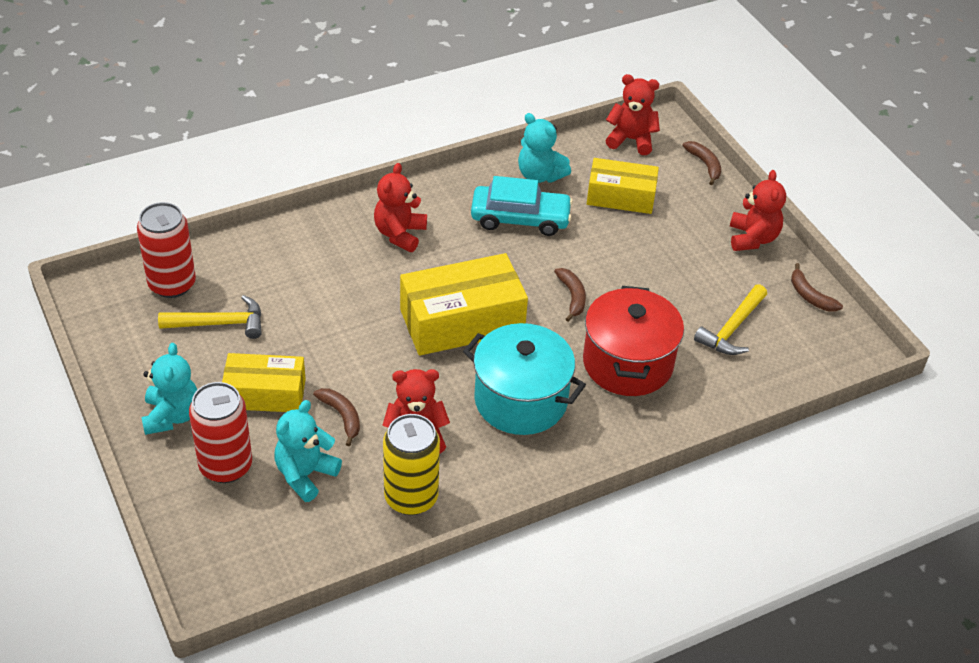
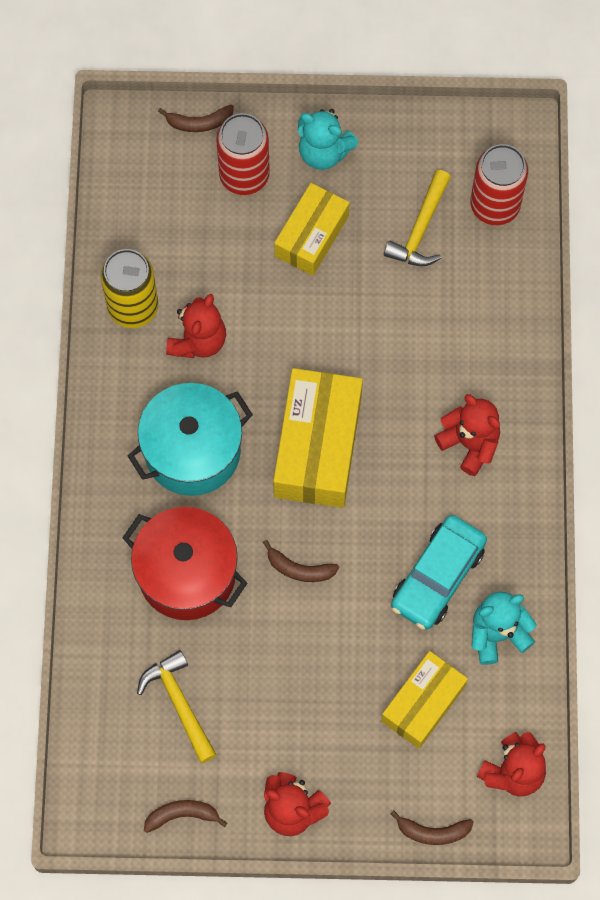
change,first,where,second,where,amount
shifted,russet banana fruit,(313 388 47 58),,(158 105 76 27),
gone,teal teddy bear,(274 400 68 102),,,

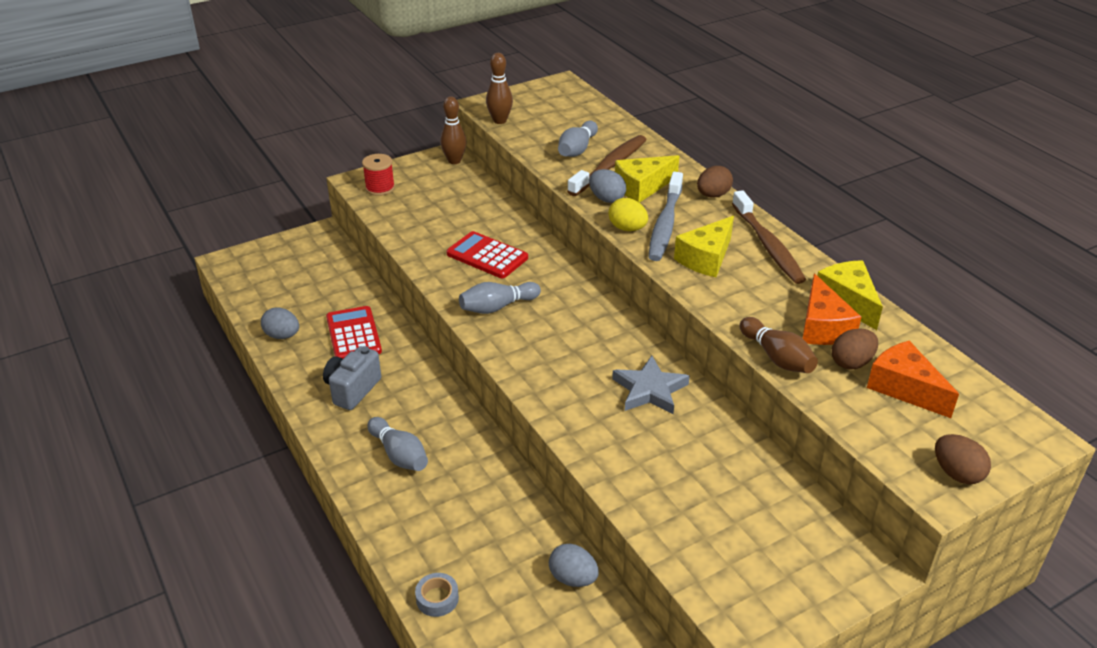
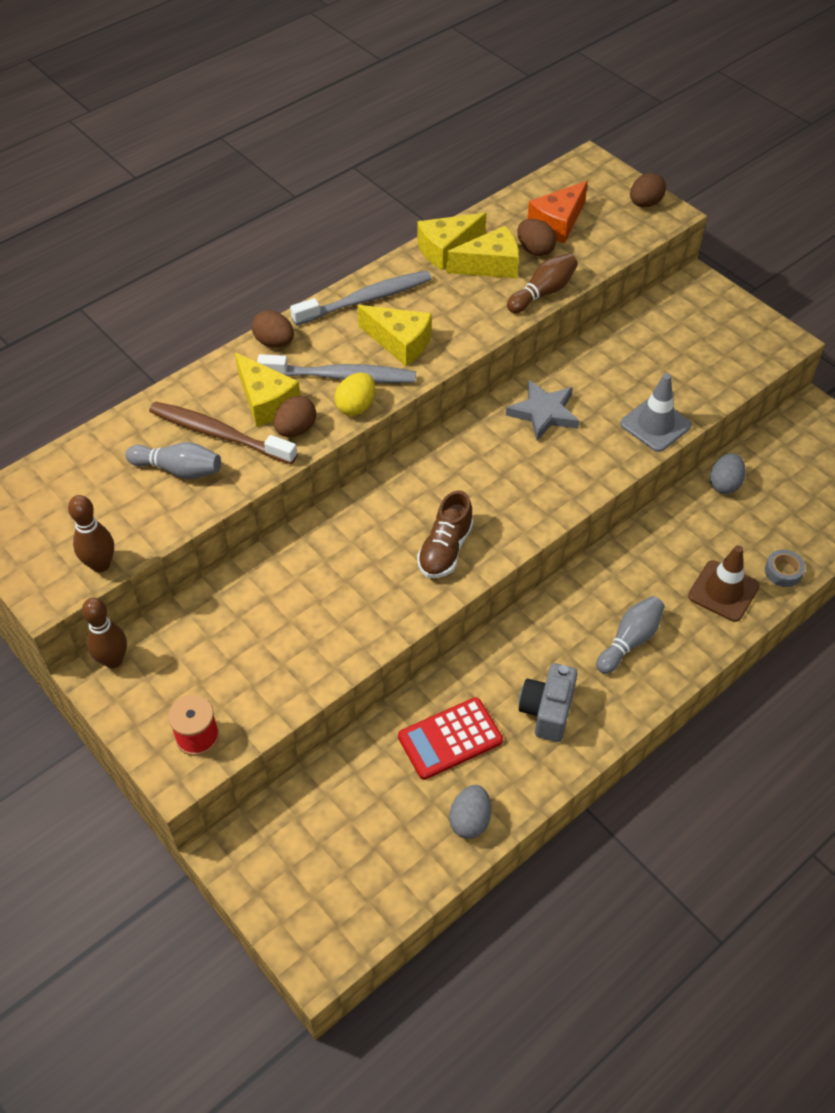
change,first,where,second,where,amount
repainted,gray egg,(589 169 37 34),russet egg,(274 396 42 41),
repainted,russet tooth brush,(732 190 74 94),gray tooth brush,(290 271 142 54),
gone,red pocket calculator,(446 231 82 47),,,
repainted,orange-coloured cheese,(803 273 58 72),golden cheese,(446 226 73 52),
swapped,gray tenpin,(459 282 82 32),russet lace-up shoe,(417 490 57 88),
rotated,gray photo camera,(323 346 58 64),,(519 663 59 79),90 degrees clockwise
new,,,gray safety cone,(620 373 72 79),
new,,,russet safety cone,(688 545 72 77),

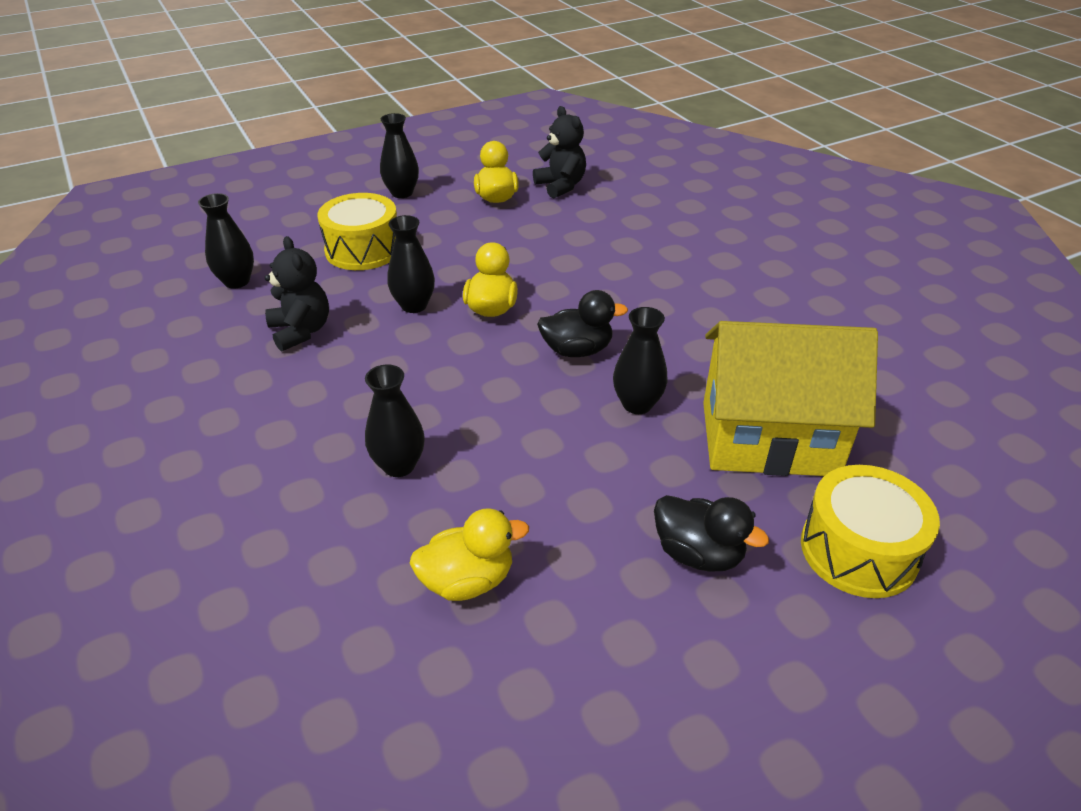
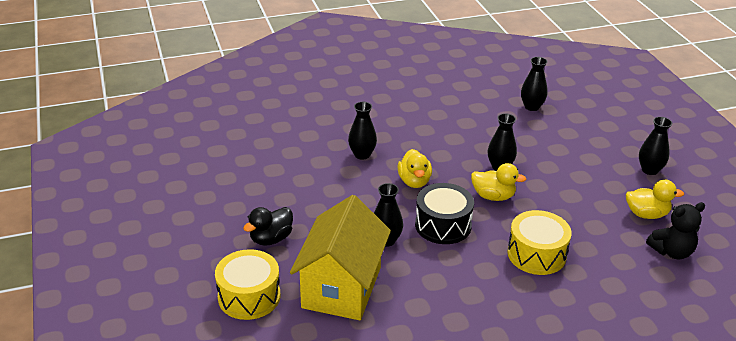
change,first,where,second,where,amount
shifted,golden drum,(317 193 80 77),,(508 210 64 65),
gone,ebony teddy bear,(264 236 65 116),,,
swapped,ebony rubber duck,(537 290 91 67),ebony drum,(415 183 59 61),
shifted,golden rubber duck,(409 508 120 93),,(397 149 35 39),

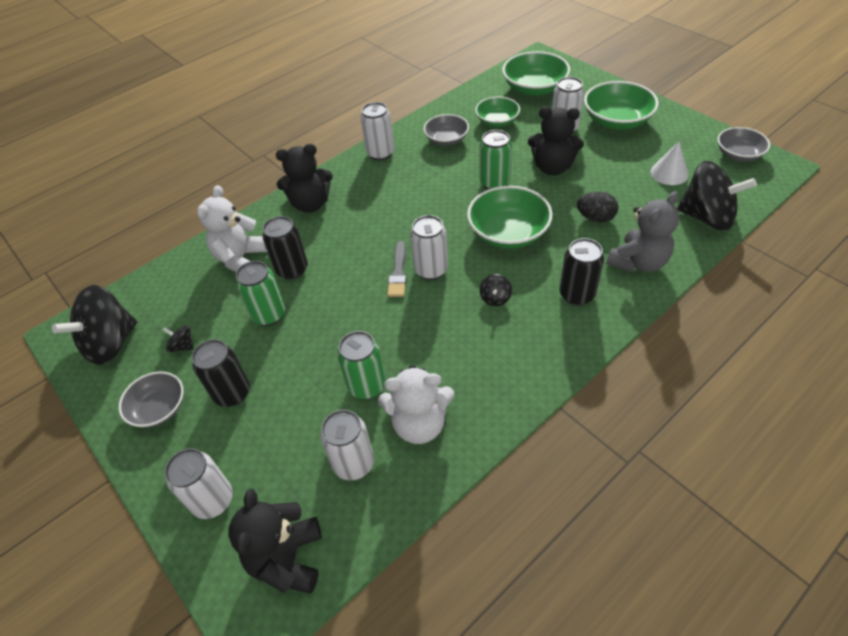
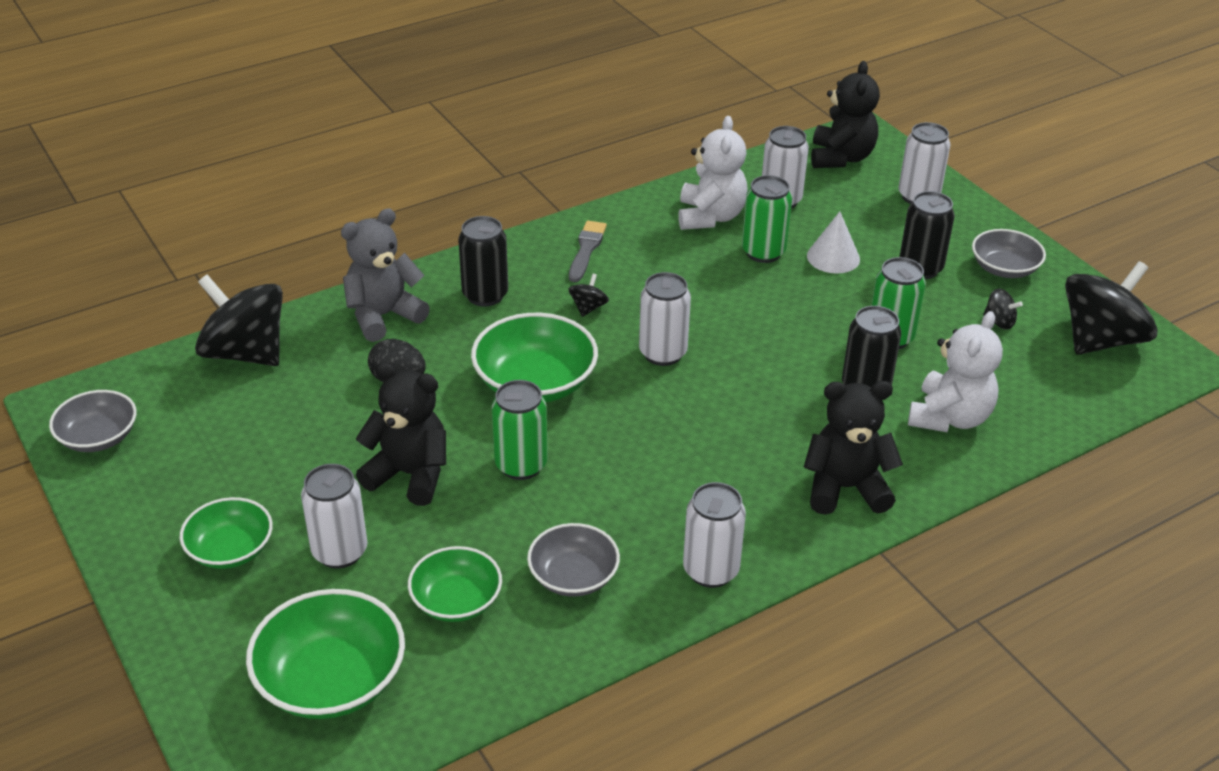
change,first,where,second,where,amount
scaled,green bowl,(584 81 75 49),,(179 497 94 72),x0.64
shifted,white solid cone,(650 141 39 44),,(807 211 53 63),
shifted,gray paint brush,(387 241 19 56),,(569 221 38 61),
rotated,white teddy bear,(378 365 76 79),,(678 116 70 114),90 degrees clockwise

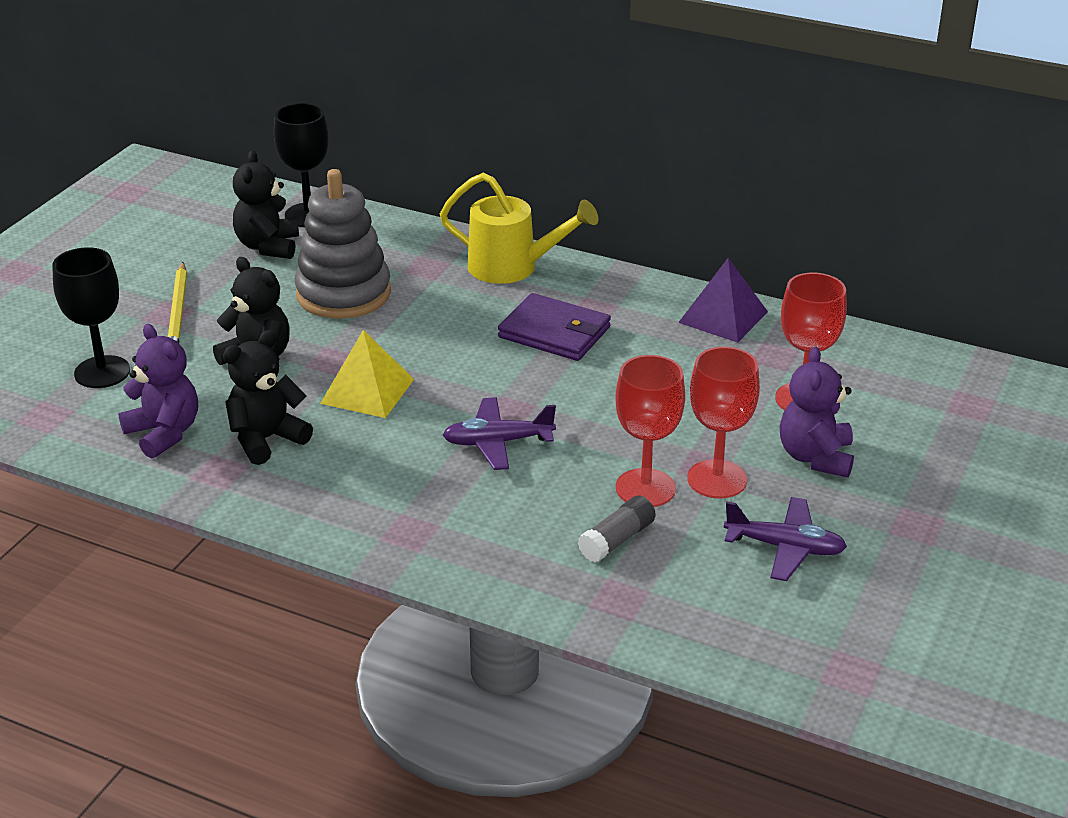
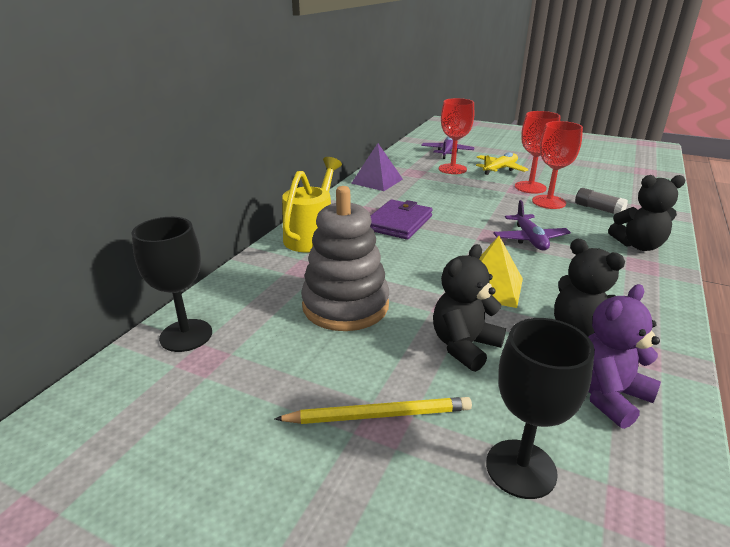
change,first,where,second,where,amount
shifted,ebony teddy bear,(233 150 66 109),,(608 175 78 76),
swapped,violet teddy bear,(780 346 74 132),golden aeroplane,(476 152 53 23),
shifted,violet aeroplane,(724 497 123 84),,(421 137 53 22),

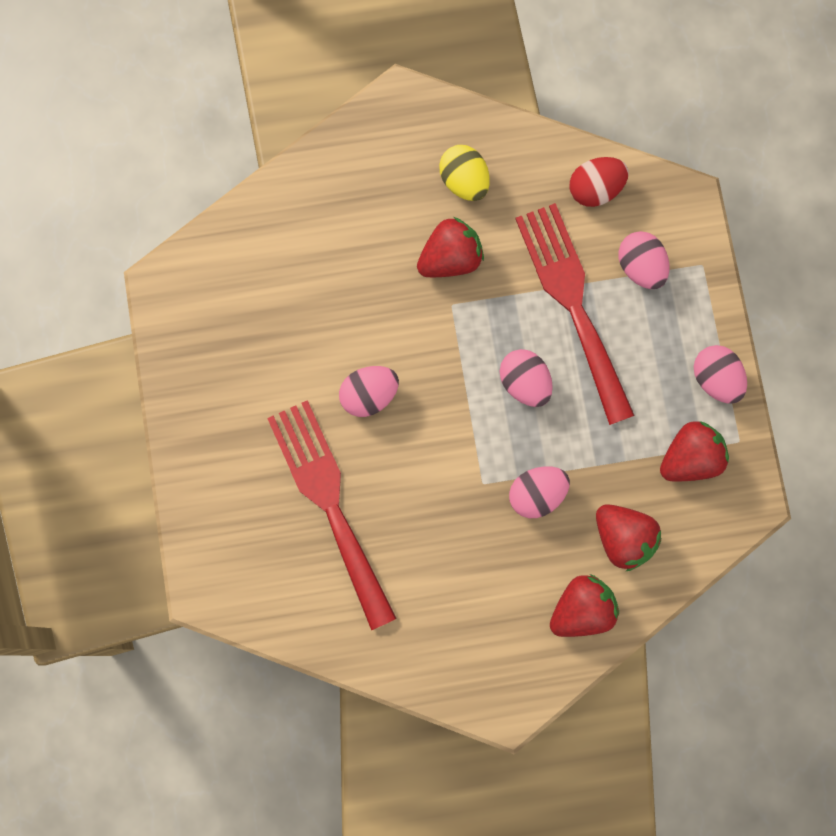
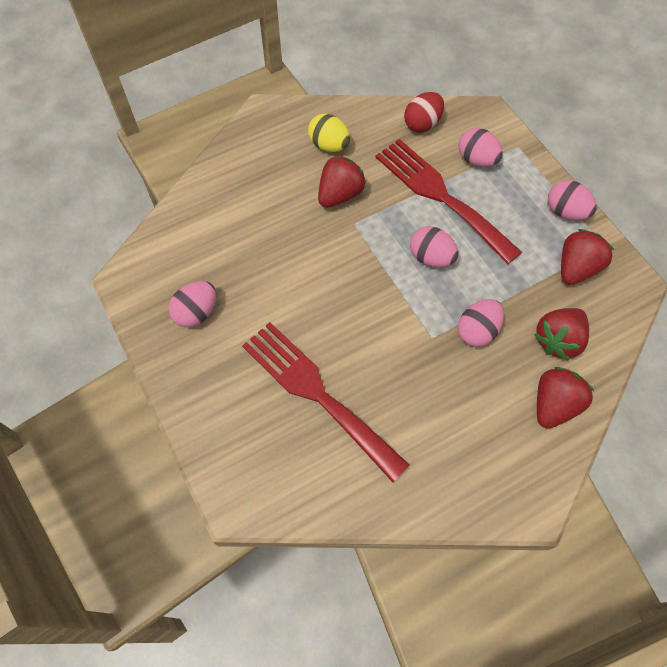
change,first,where,second,where,amount
shifted,pink egg,(339 366 60 51),,(169 281 47 46),
rotated,red berry,(596 504 65 68),,(534 308 55 53),105 degrees clockwise

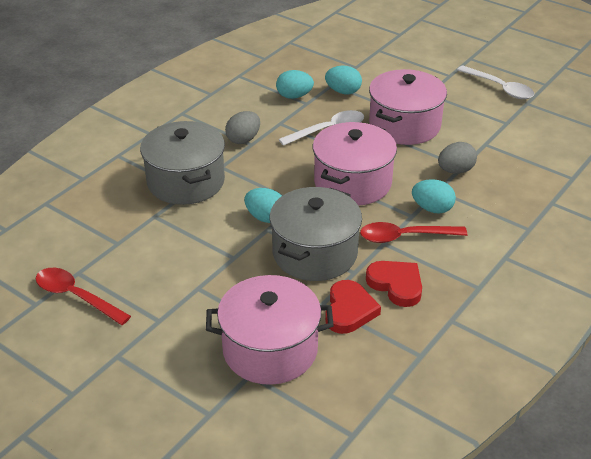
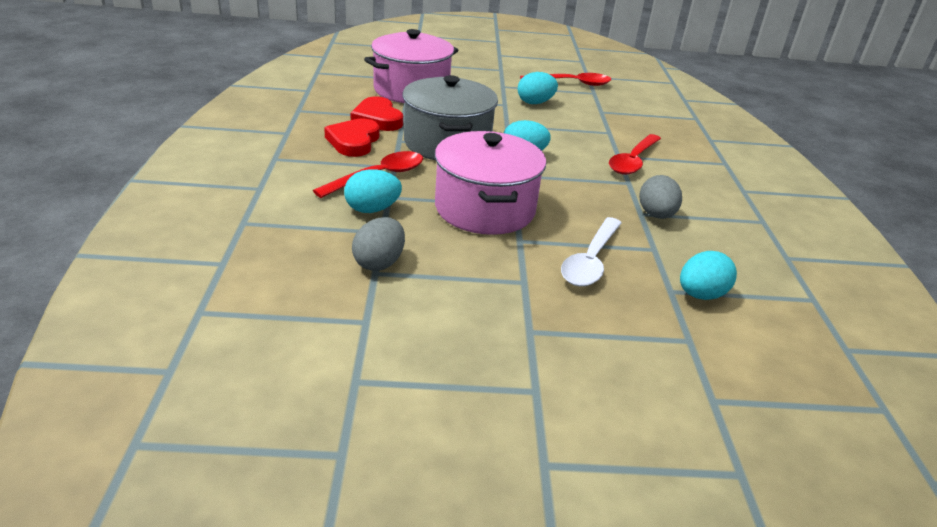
change,first,where,second,where,amount
shifted,teal egg,(325 66 37 28),,(518 72 40 32),
gone,white tablespoon,(457 66 77 33),,,
gone,pink pot,(369 69 78 76),,,
swapped,gray pot,(140 121 85 84),red tablespoon,(609 134 52 41),
rotated,red heart shape,(366 261 56 46),,(324 118 56 39),90 degrees clockwise

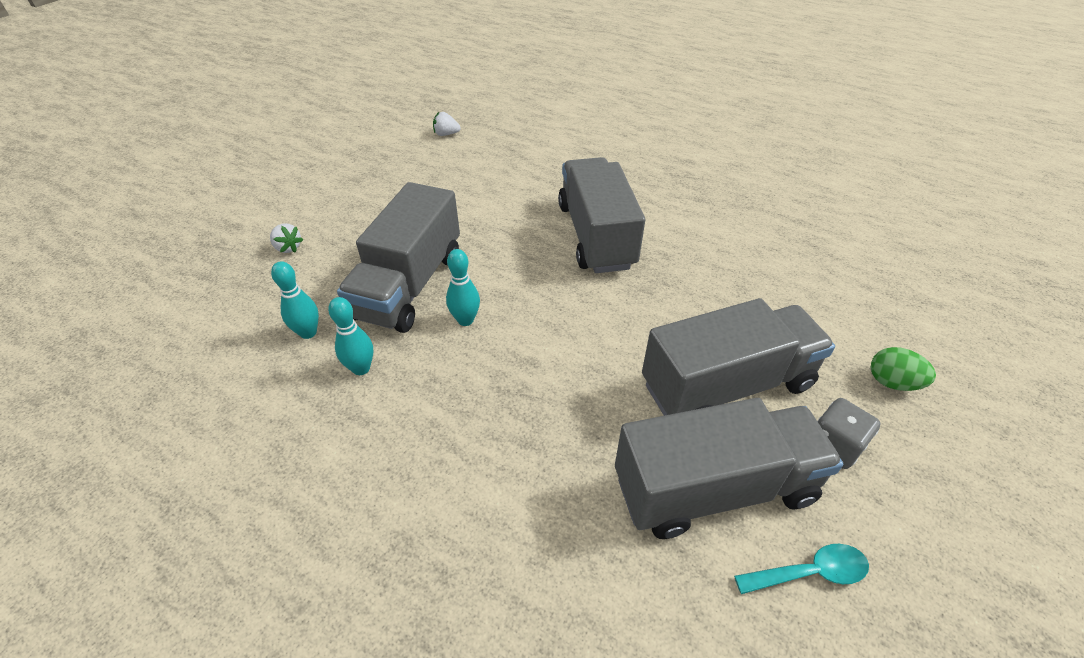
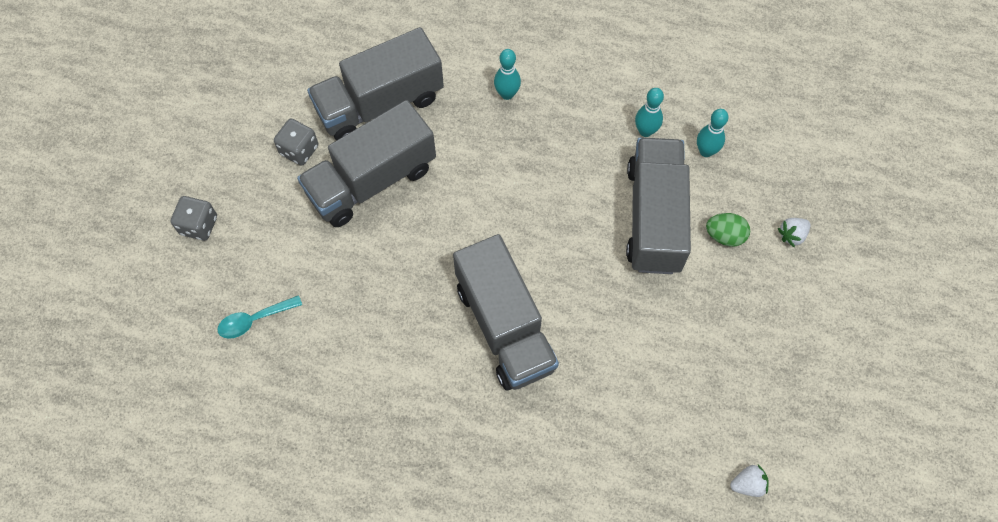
change,first,where,second,where,amount
rotated,white berry,(270 224 33 29),,(778 218 32 30),60 degrees counterclockwise
shifted,teal tenpin,(446 249 34 77),,(494 49 27 51),
shifted,green egg,(871 347 65 44),,(706 213 44 34),
shifted,teal tablespoon,(734 544 135 50),,(218 295 84 44),
new,,,gray die,(171 196 46 45),

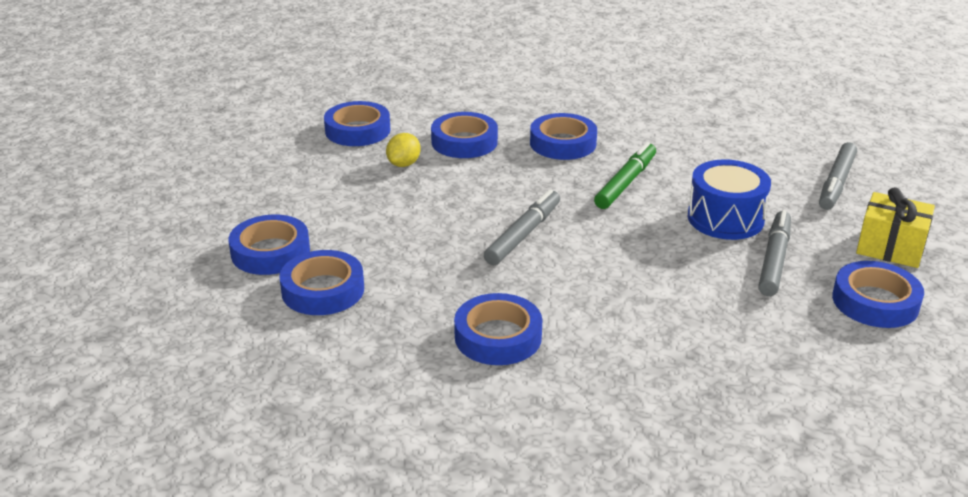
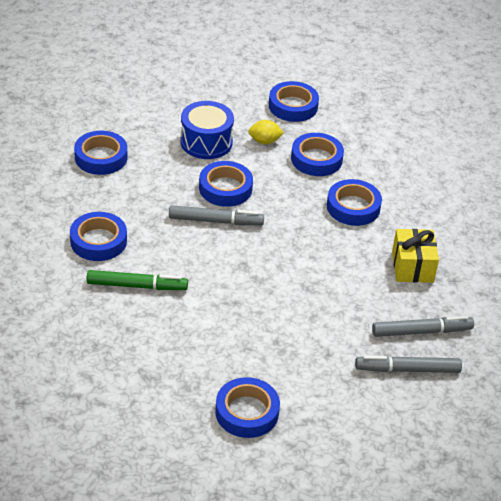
change,first,where,second,where,amount
shifted,green felt pen,(594 142 62 67),,(87 270 101 20),
shifted,cobalt drum,(687 160 84 80),,(181 101 53 58),
shifted,golden present,(856 187 79 81),,(392 229 47 54),
shifted,gray felt pen,(758 210 33 86),,(372 316 102 21),
shifted,cobalt sticky tape,(228 214 82 61),,(199 161 54 46),

